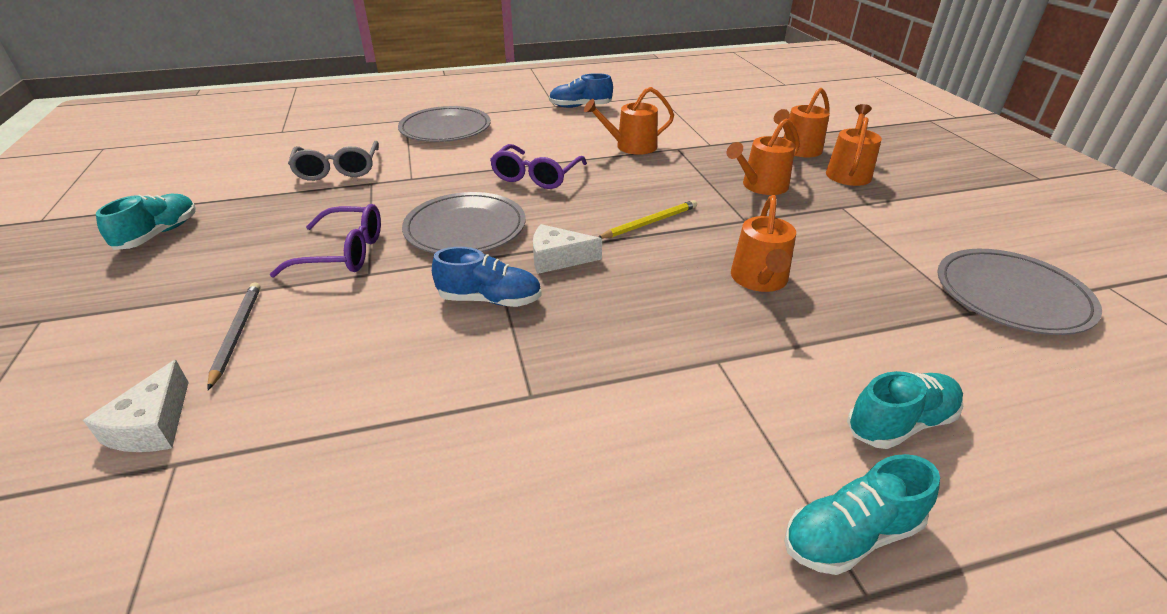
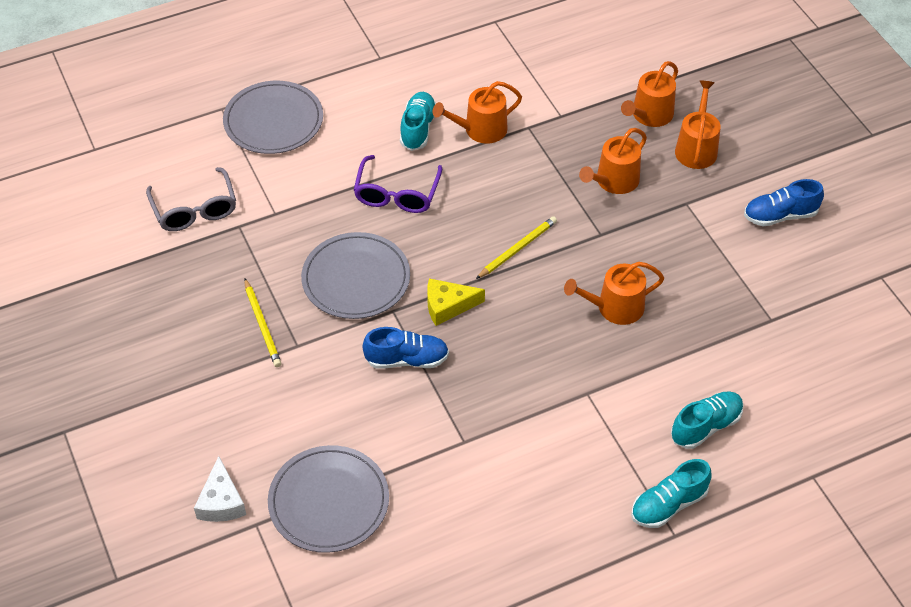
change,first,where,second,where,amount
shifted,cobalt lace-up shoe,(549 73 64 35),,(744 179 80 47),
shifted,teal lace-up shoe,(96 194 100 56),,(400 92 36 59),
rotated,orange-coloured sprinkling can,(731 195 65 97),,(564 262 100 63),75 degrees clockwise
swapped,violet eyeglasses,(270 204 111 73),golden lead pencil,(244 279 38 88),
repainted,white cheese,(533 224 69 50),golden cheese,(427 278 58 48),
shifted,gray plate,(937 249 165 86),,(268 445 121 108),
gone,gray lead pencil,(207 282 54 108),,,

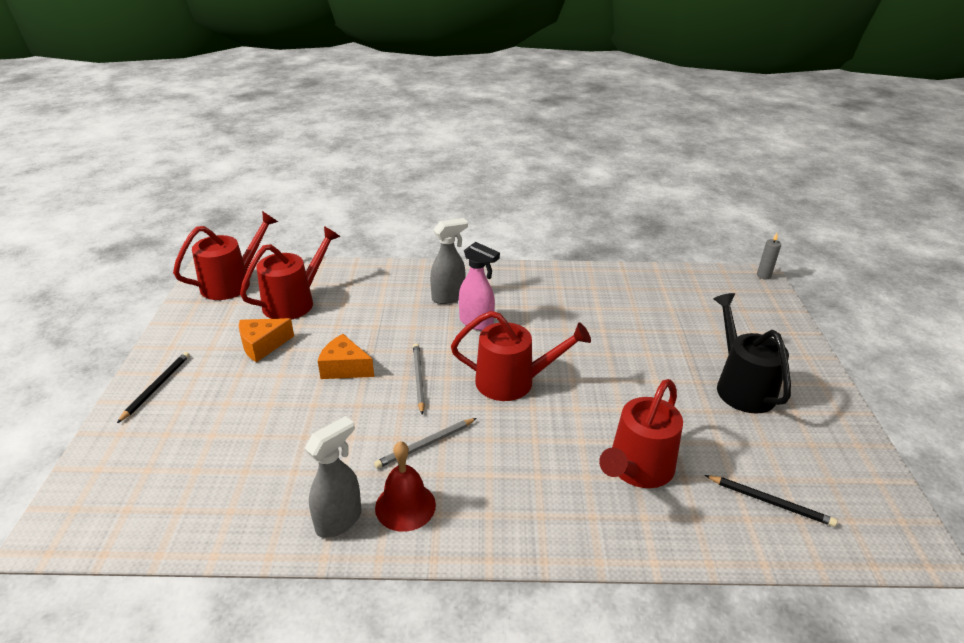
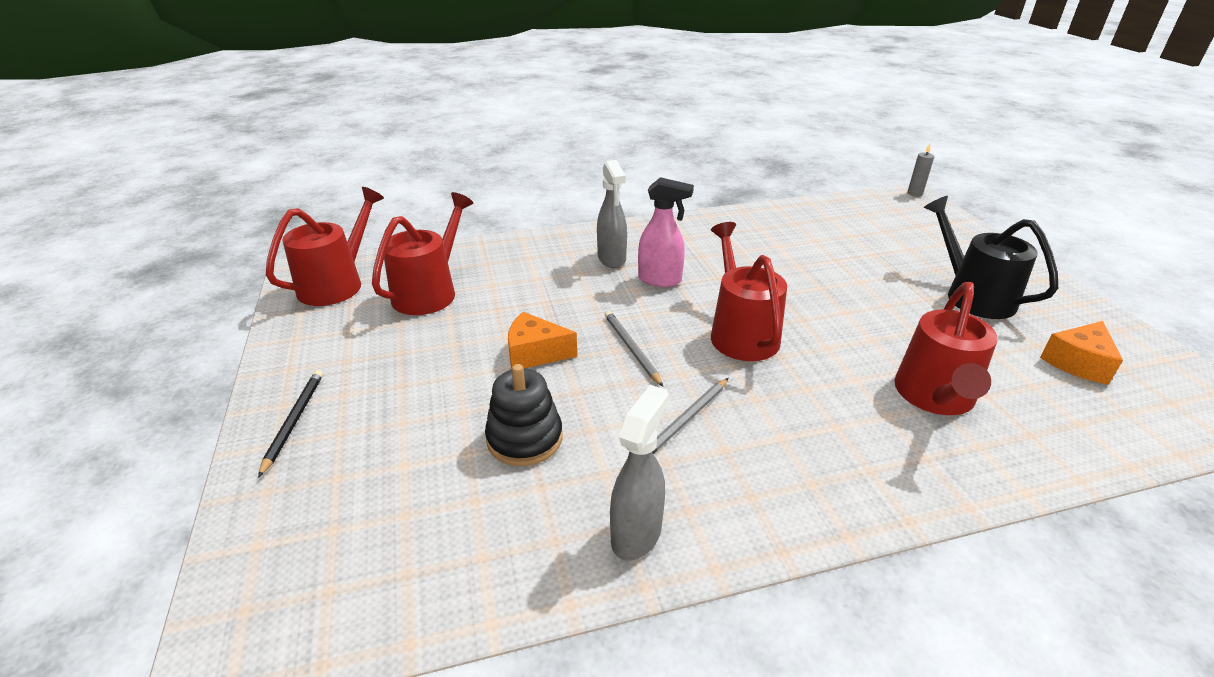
change,first,where,second,where,amount
rotated,gray sprayer,(430 218 38 86),,(597 160 30 108),120 degrees clockwise
rotated,red sprinkling can,(451 311 140 90),,(711 222 76 139),90 degrees counterclockwise
shifted,orange-coloured cheese,(239 318 55 44),,(1040 321 83 64),
gone,red bell,(375 441 61 91),,,
gone,ebony lead pencil,(705 475 132 52),,,
new,,,ebony stacking rings,(485 364 77 102),

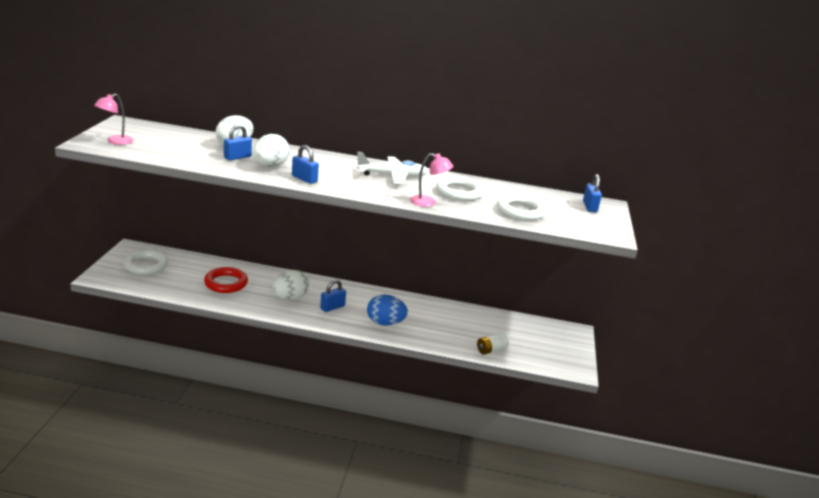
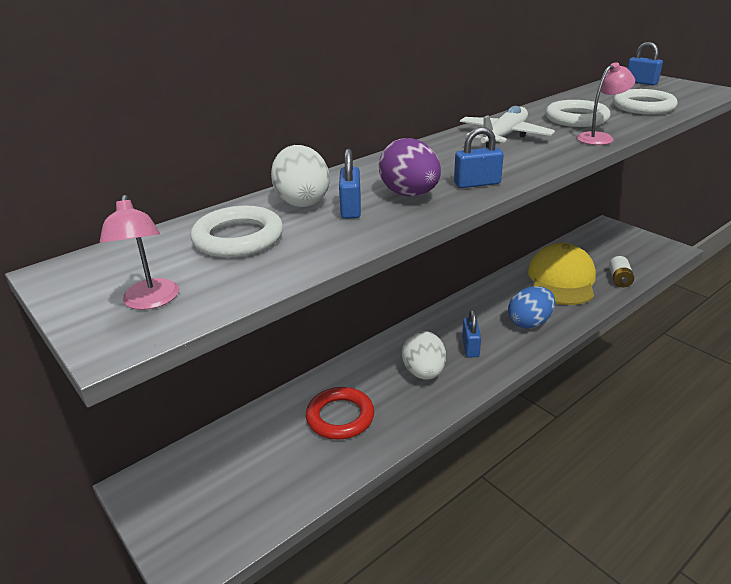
change,first,where,second,where,amount
repainted,white egg,(253 134 37 33),violet egg,(379 138 62 59),
shifted,white hoop,(124 250 44 25),,(191 206 92 52),
new,,,golden cap,(528 243 68 62),

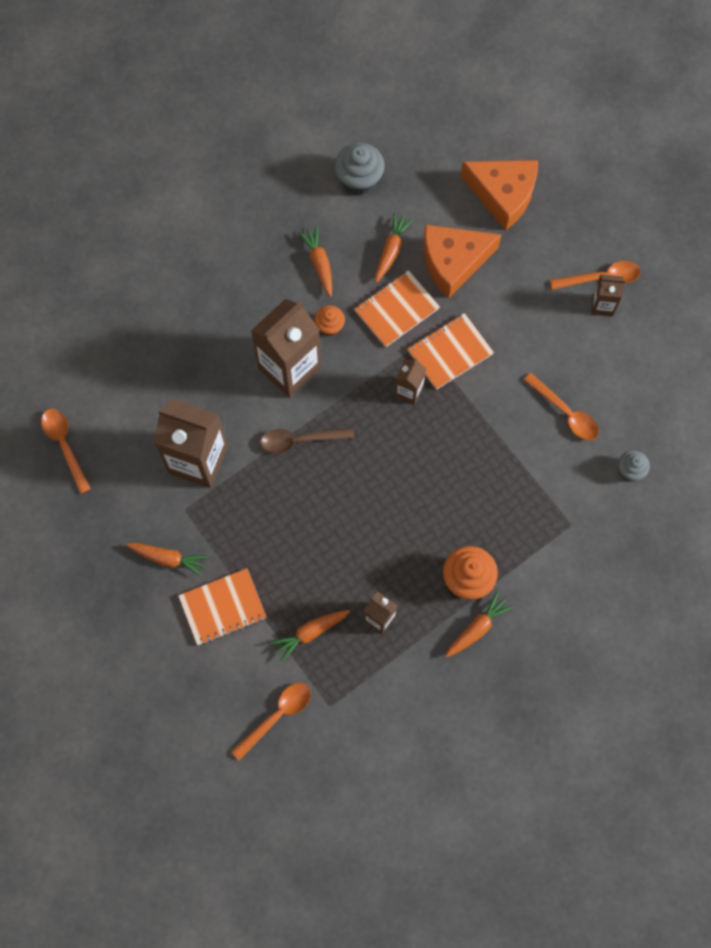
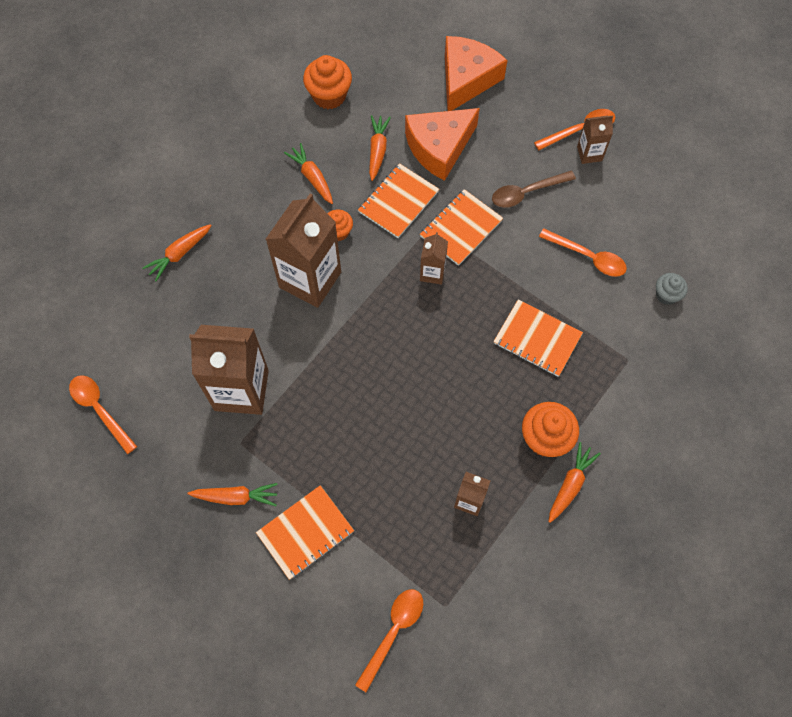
change,first,where,second,where,amount
repainted,gray fairy cake,(335 143 50 52),orange-coloured fairy cake,(303 55 49 54),
rotated,orange-coloured cheese,(461 160 77 71),,(445 36 62 75),75 degrees counterclockwise
shifted,russet tablespoon,(260 428 95 25),,(492 171 84 37),
shifted,orange-coloured root vegetable,(270 610 80 52),,(142 224 70 57),
new,,,orange-coloured notepad,(493 299 90 78),

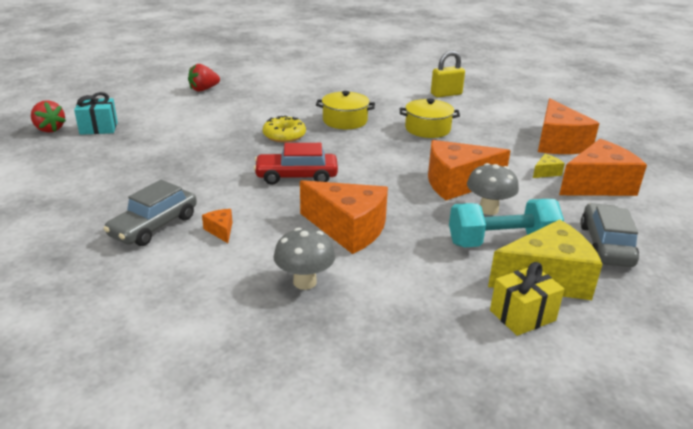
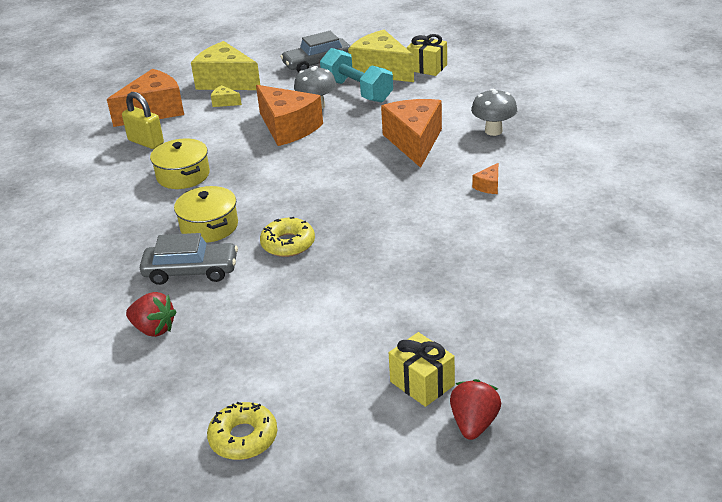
change,first,where,second,where,amount
shifted,golden small lock,(431 51 34 46),,(122 92 42 57),
shifted,red berry,(188 64 32 28),,(126 292 51 45),
repainted,teal present,(74 92 44 43),golden present,(389 332 66 75),
repainted,orange-coloured cheese,(559 139 88 57),golden cheese,(191 41 69 49),
gone,red car,(254 143 84 42),,,
shifted,gray car,(104 180 93 66),,(140 233 98 52),
new,,,golden donut,(207 402 70 58),

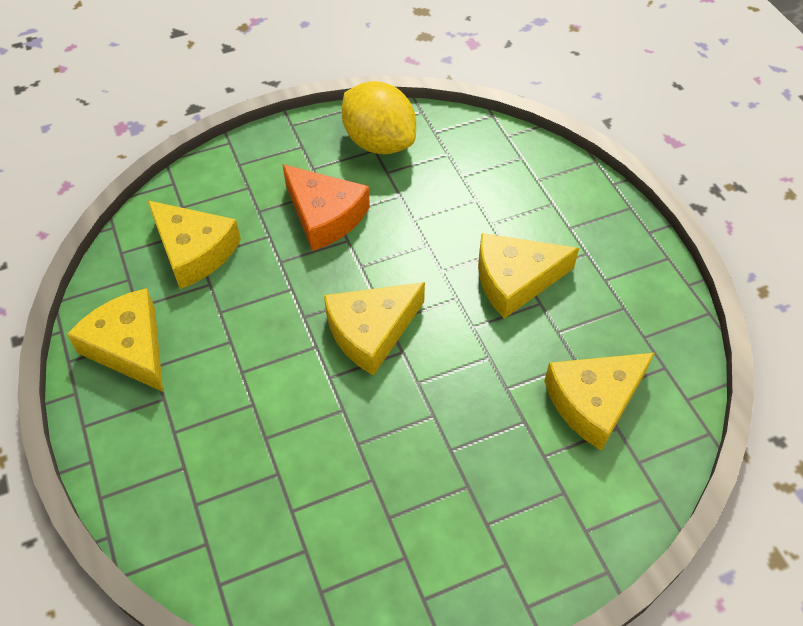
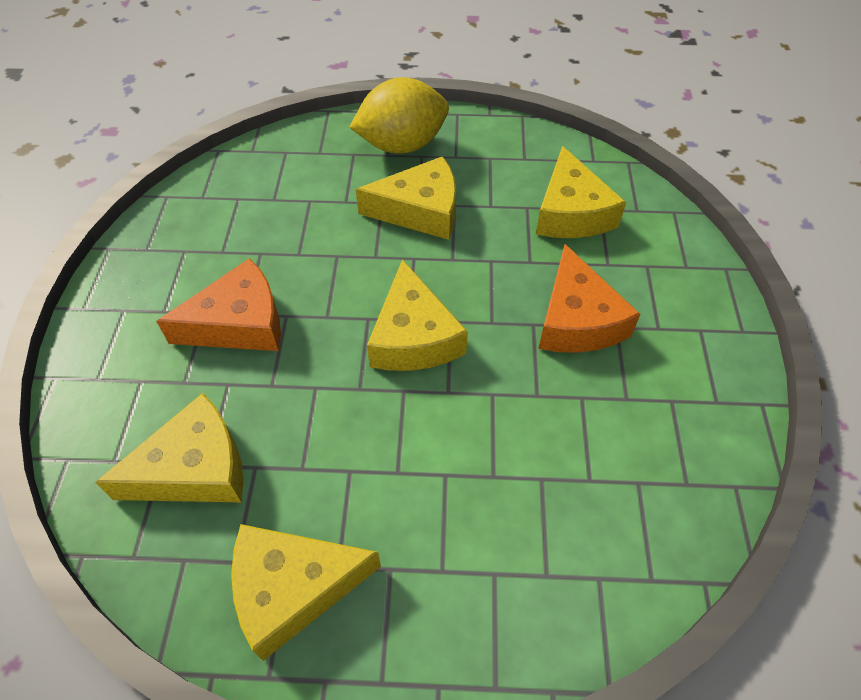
change,first,where,second,where,amount
shifted,golden citrus fruit,(342 81 74 73),,(349 77 100 77),
rotated,golden cheese,(478 233 101 86),,(356 156 100 84),105 degrees counterclockwise
new,,,orange-coloured cheese,(538 244 102 109),

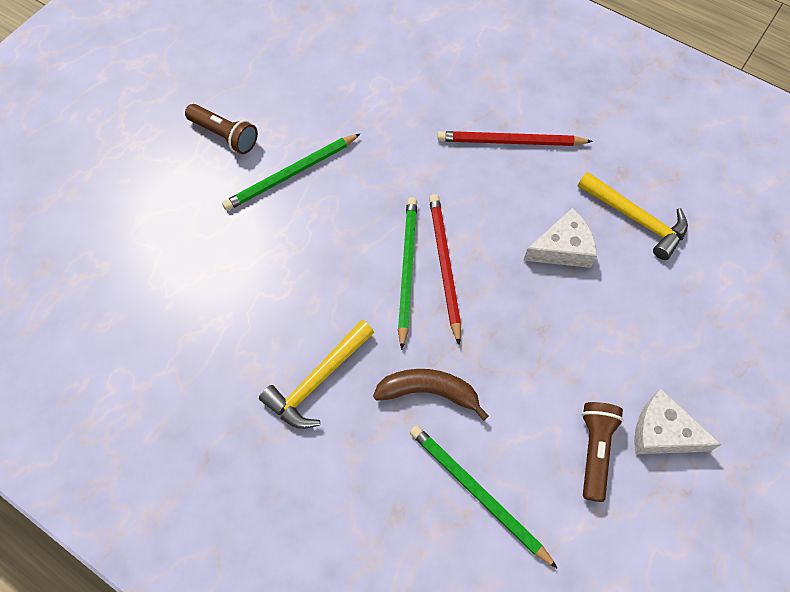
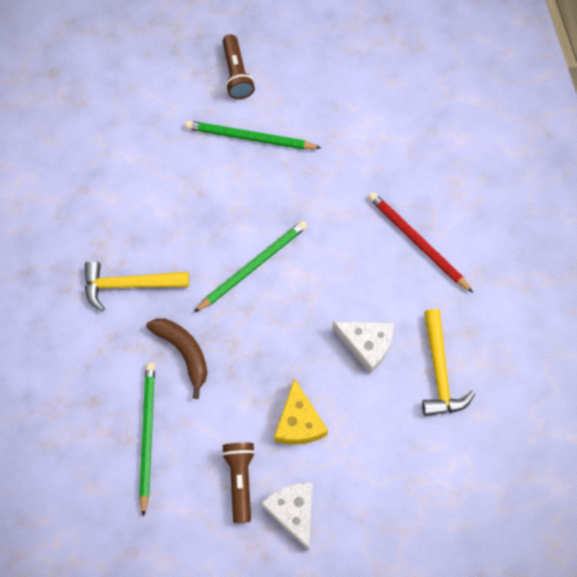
change,first,where,second,where,amount
gone,red lead pencil,(429 194 32 151),,,
rotated,russet pocket torch,(582 402 42 100),,(222 443 33 80),60 degrees counterclockwise
new,,,golden cheese,(274 378 54 67),

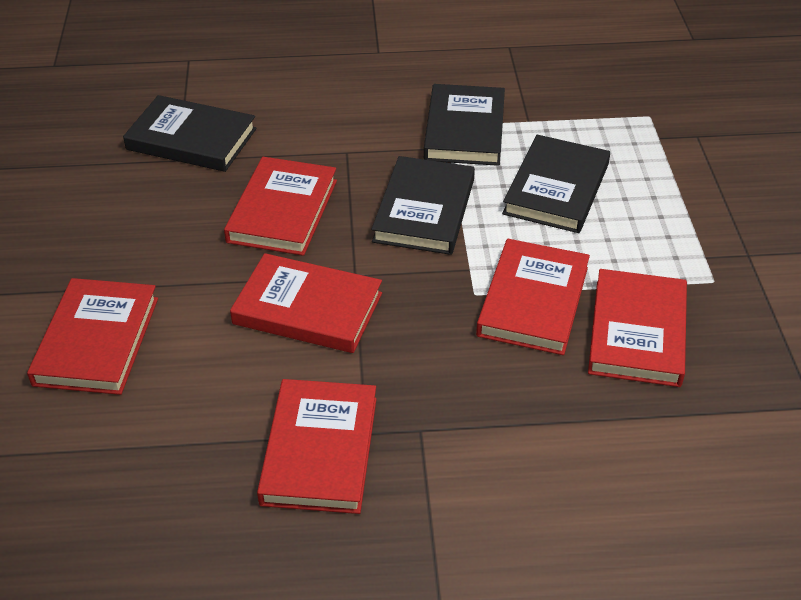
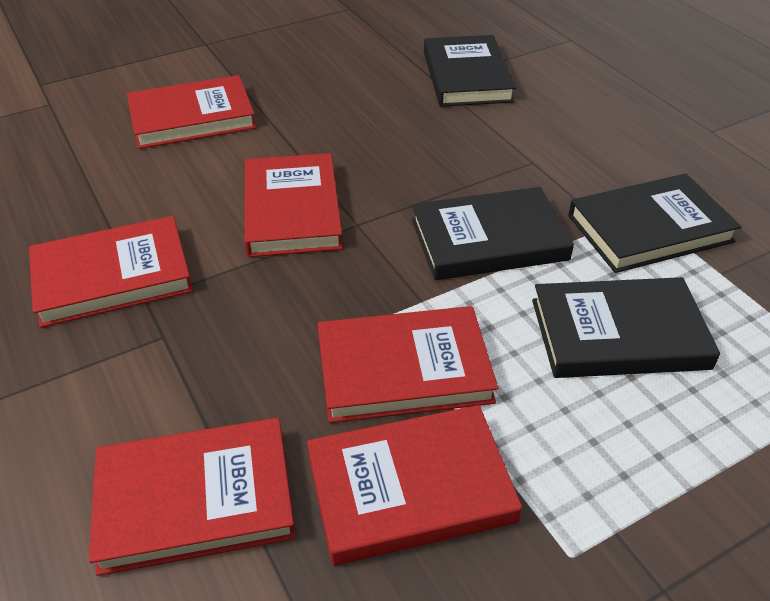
change,first,where,second,where,amount
shifted,red hardcover,(224 157 113 99),,(89 418 207 158),

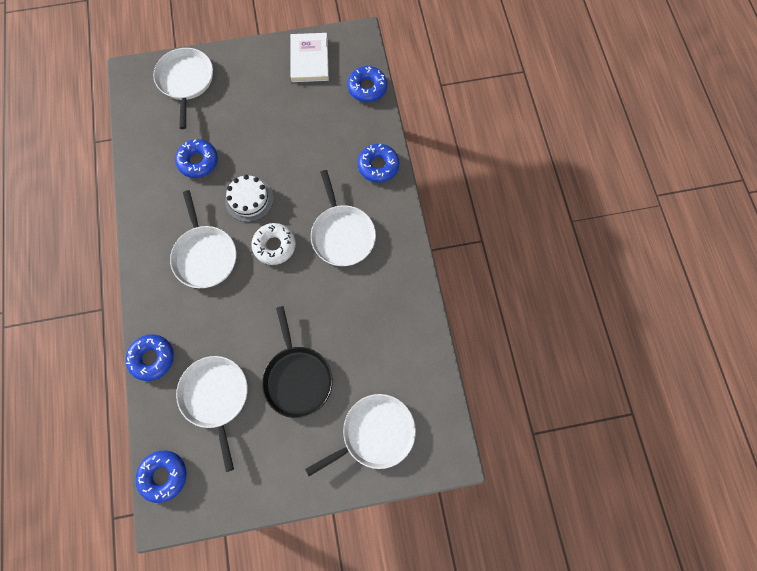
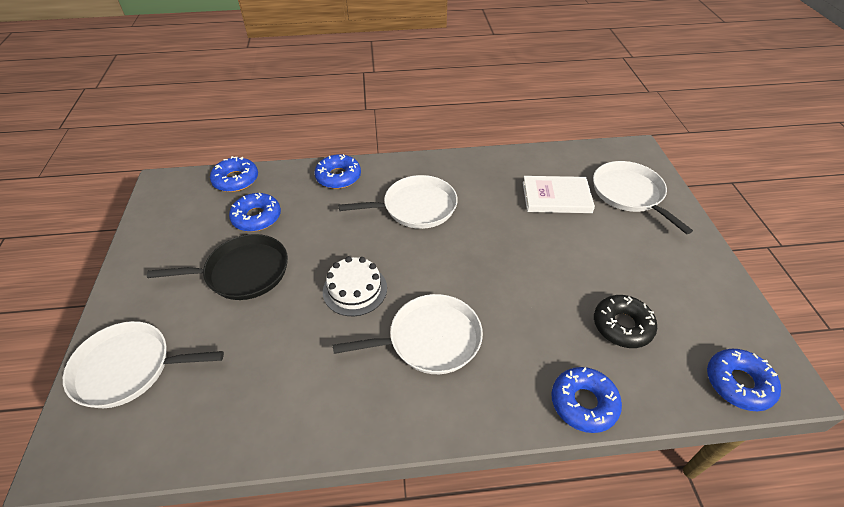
change,first,where,second,where,amount
shifted,white hardcover,(290 33 39 49),,(523 176 72 37),
shifted,cobalt donut,(175 139 43 39),,(229 193 52 39),
gone,white donut,(251 223 45 42),,,
shifted,ebony pan,(262 306 71 112),,(147 234 141 66),
swapped,white pan,(176 356 72 116),ebony donut,(594 295 63 53),

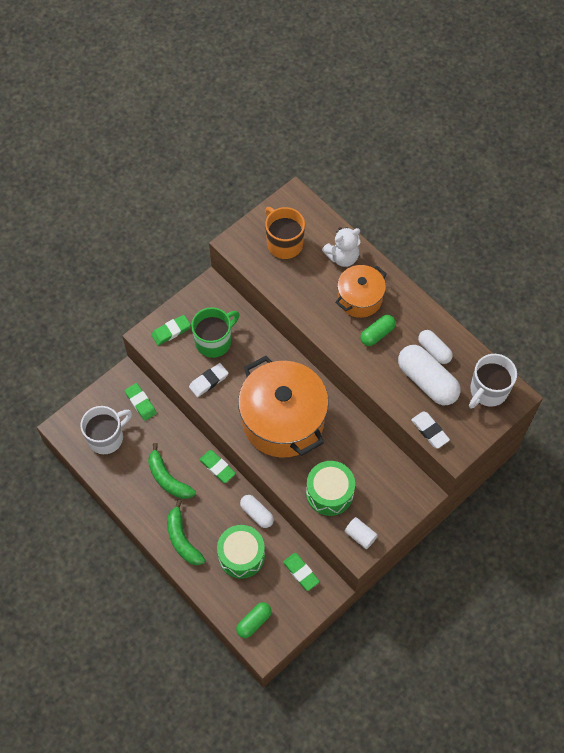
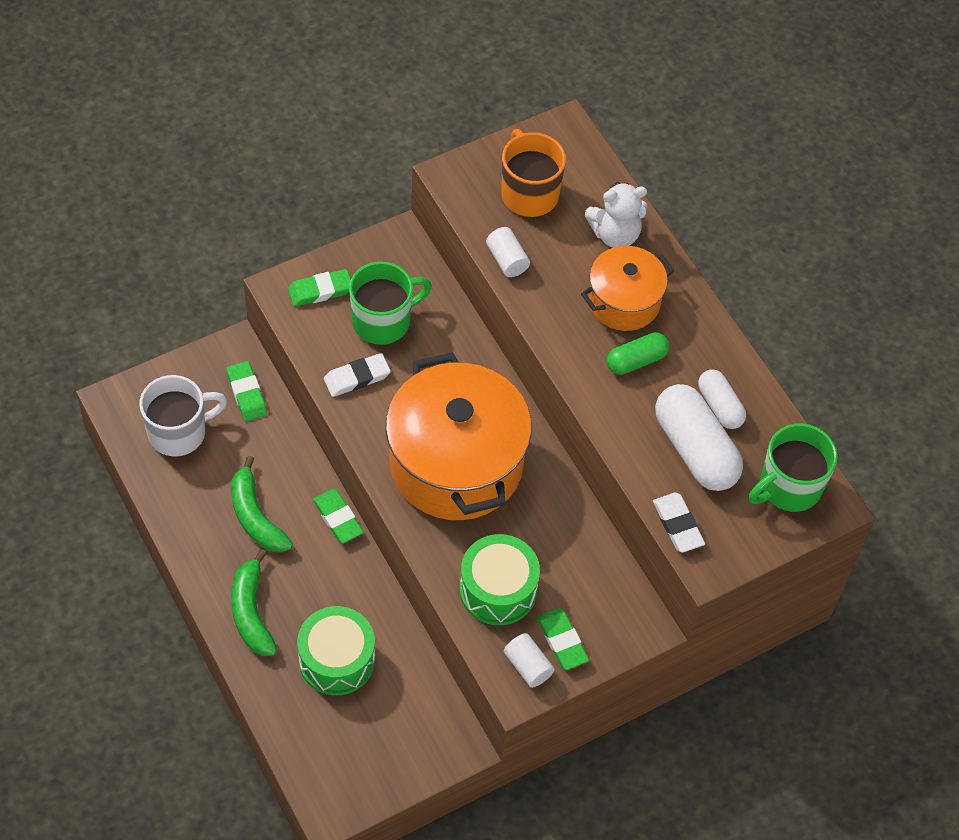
change,first,where,second,where,amount
repainted,white tea mug,(469 354 48 55),green tea mug,(749 423 89 89),
gone,white pill,(240 495 34 33),,,
shifted,green eraser,(283 553 37 38),,(537 608 52 62),
gone,green pill,(236 602 36 36),,,
new,,,white cylinder,(486 227 44 50),

